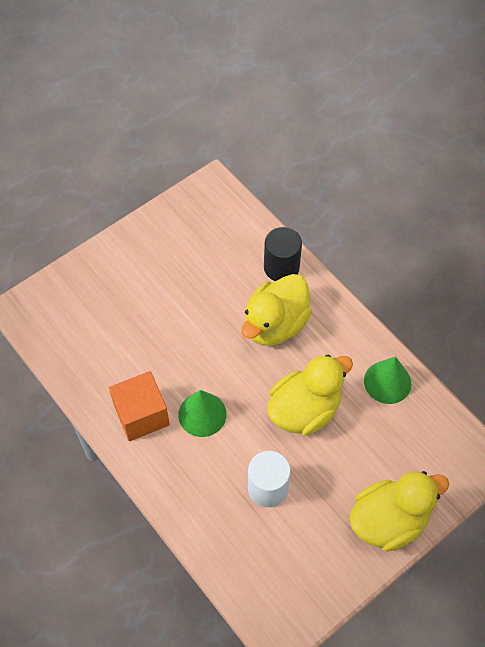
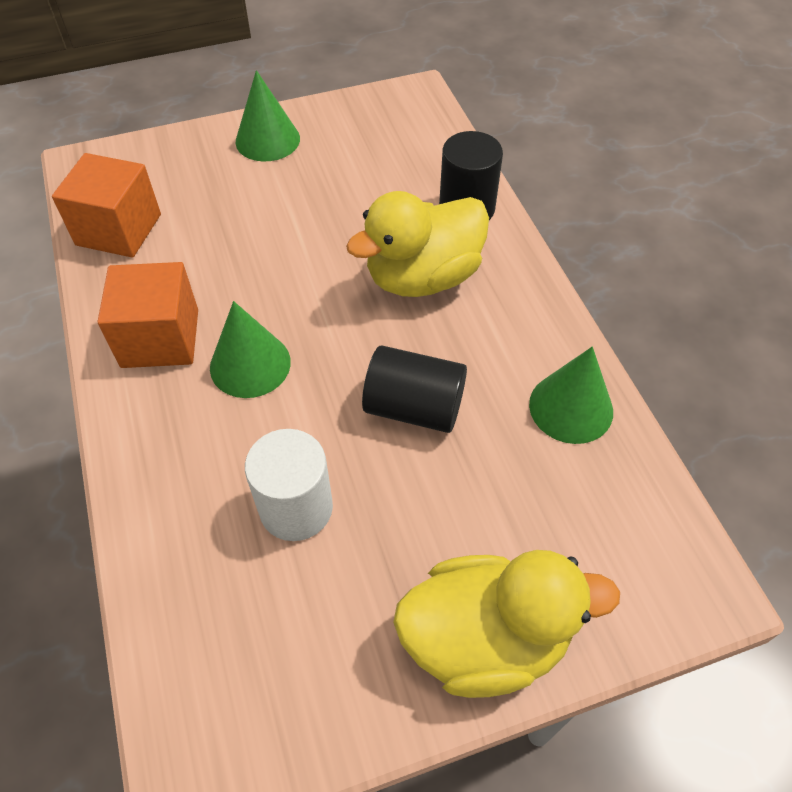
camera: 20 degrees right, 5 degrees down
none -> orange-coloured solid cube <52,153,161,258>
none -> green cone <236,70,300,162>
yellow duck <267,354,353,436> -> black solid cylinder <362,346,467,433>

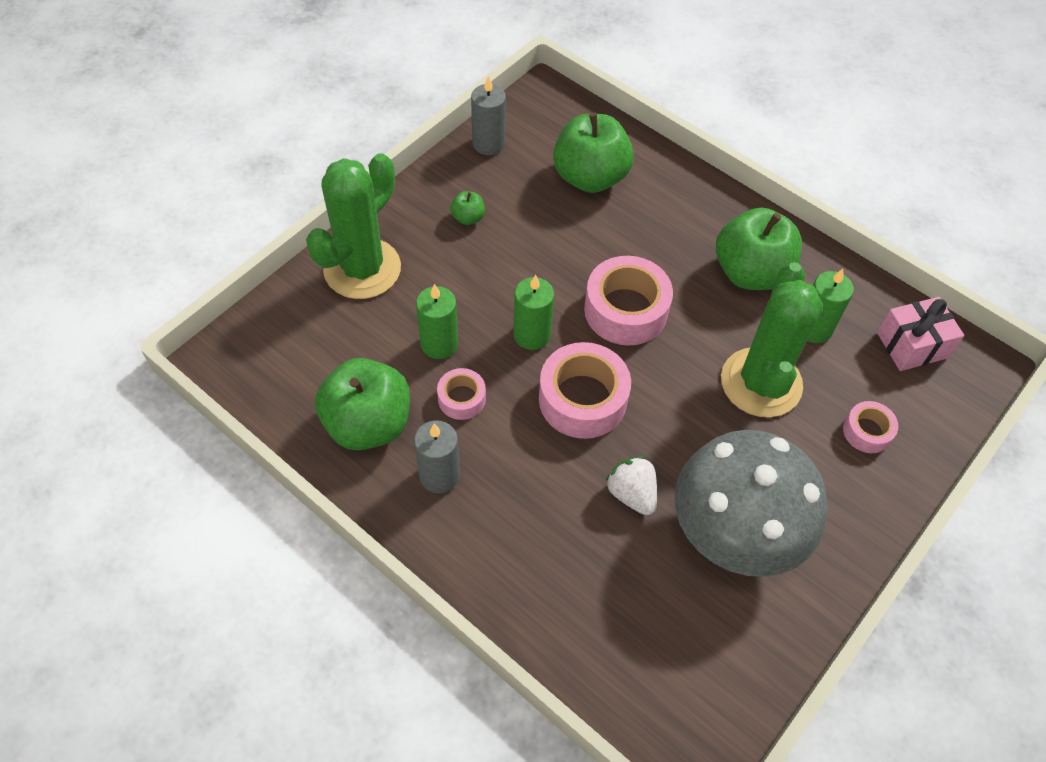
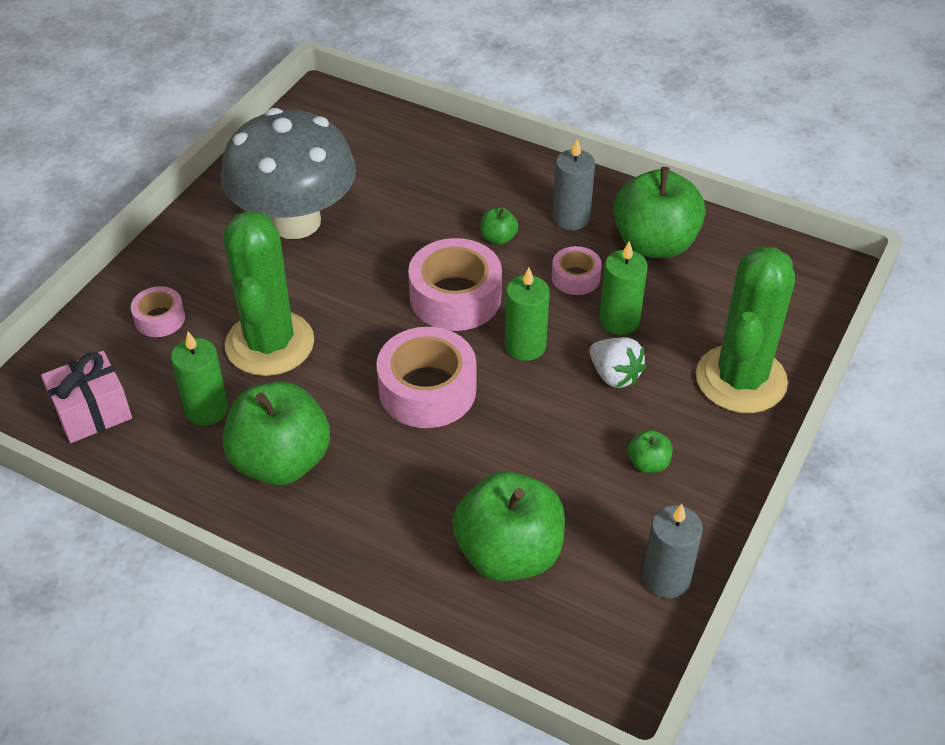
camera: 170 degrees right, 10 degrees down
none -> green toy apple <480,207,518,245>
pure white berry <606,456,657,515> -> pure white berry <590,337,646,388>, moved

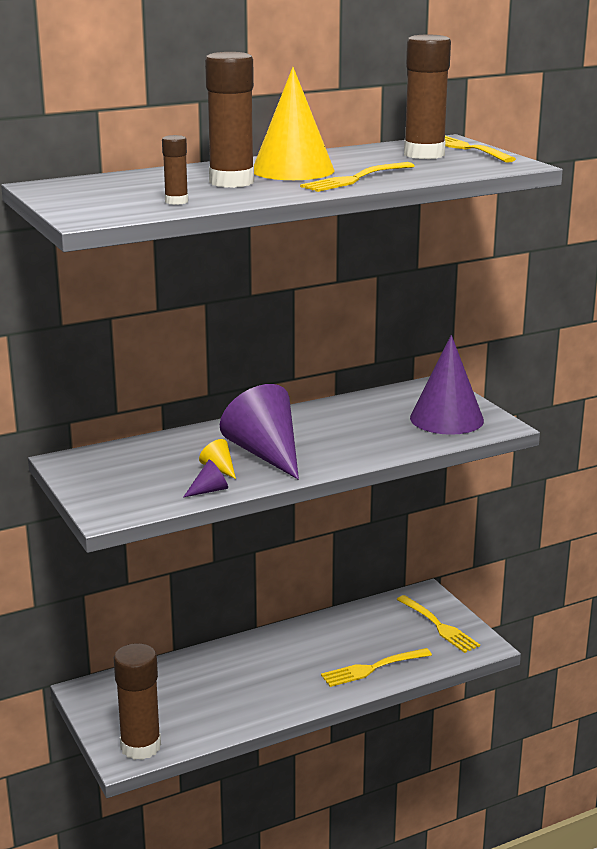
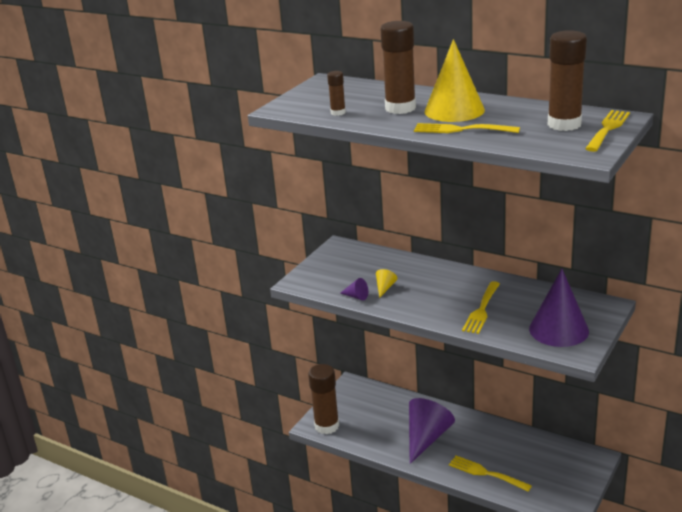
camera: 60 degrees right, 5 degrees up
royal purple cone <220,384,299,480> -> royal purple cone <409,398,455,464>, moved
yellow table fork <396,595,480,653> -> yellow table fork <462,281,500,334>, moved

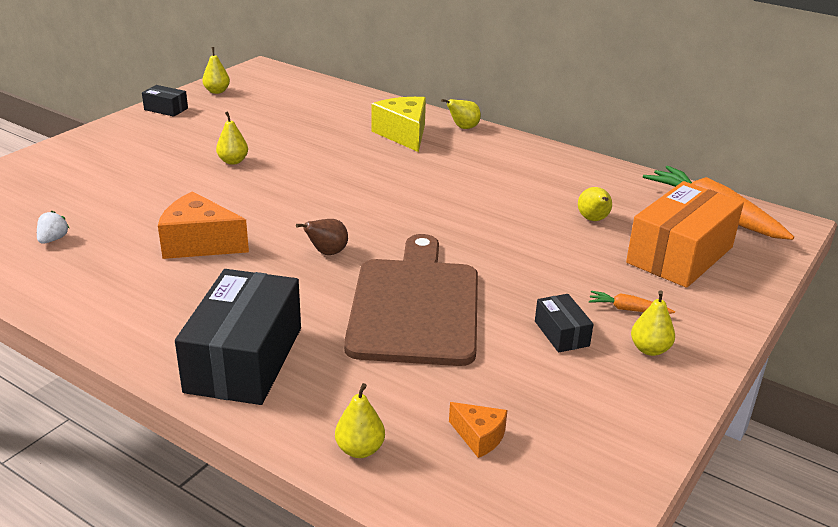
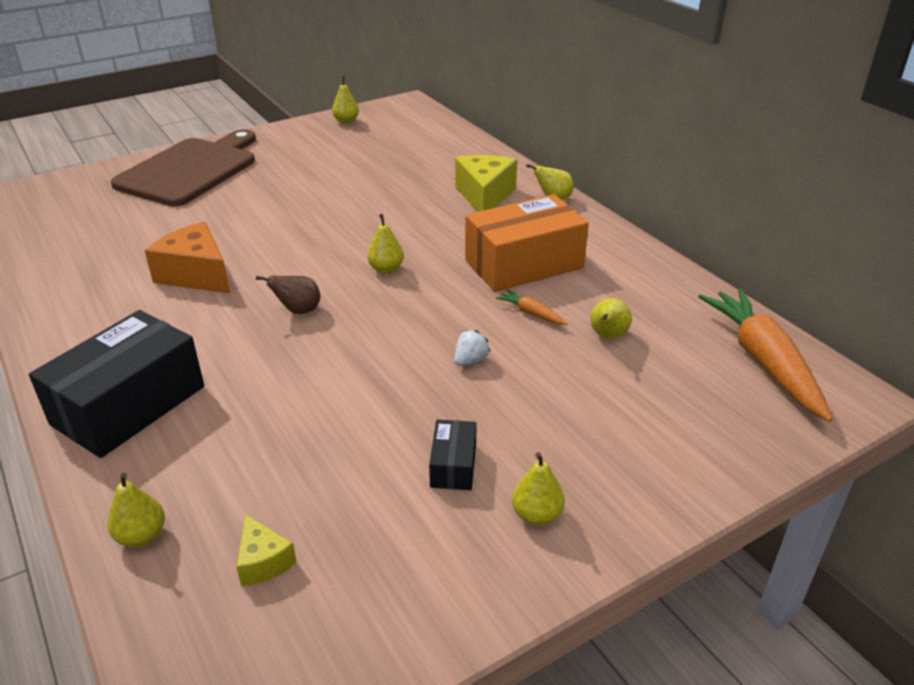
camera: 25 degrees right, 5 degrees up
dark brown cutting board <344,234,478,366> -> dark brown cutting board <111,129,256,207>, moved
orange-coloured cheese <449,402,508,458> -> yellow cheese <236,514,297,586>
yellow pear <216,111,248,165> -> yellow pear <367,214,404,274>, moved
pure white berry <37,211,69,244> -> pure white berry <454,330,490,366>, moved
orange-coloured package <626,181,744,288> -> orange-coloured package <465,194,589,292>, moved
orange-coloured toy carrot <589,291,675,314> -> orange-coloured toy carrot <495,289,568,325>, moved
black package <142,85,188,117> -> none

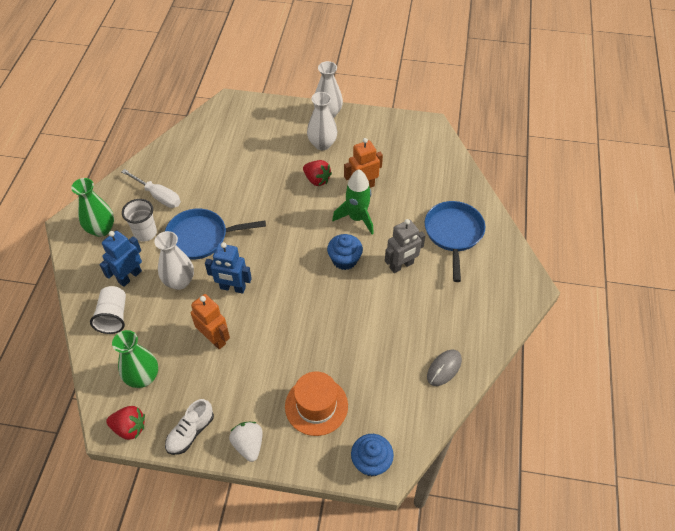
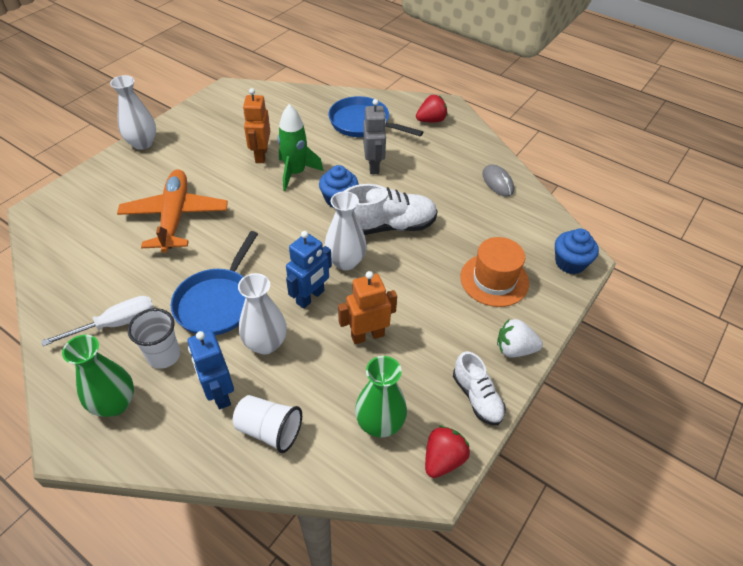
camera: 65 degrees left, 5 degrees down
none -> orange-coloured aeroplane <117,169,228,253>
pure white flower vase <307,92,337,150> -> pure white flower vase <324,191,367,270>, moved
none -> pure white shoe <344,184,438,235>
crimson berry <303,160,332,186> -> crimson berry <416,95,448,122>, moved

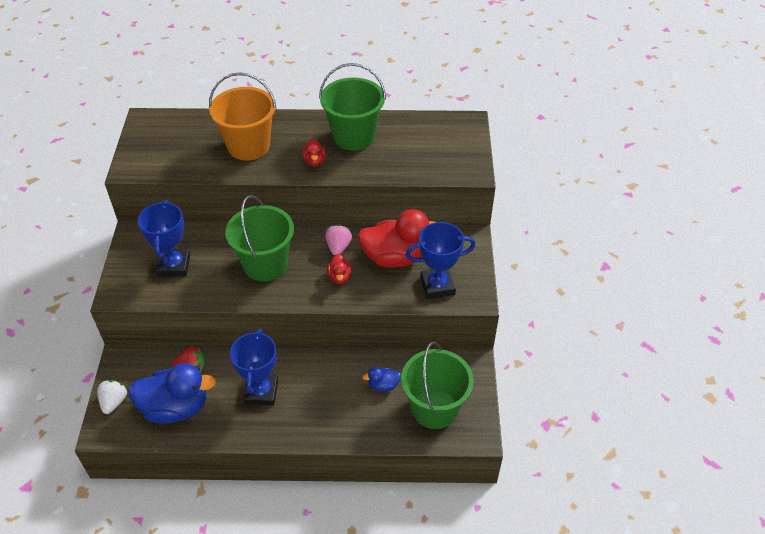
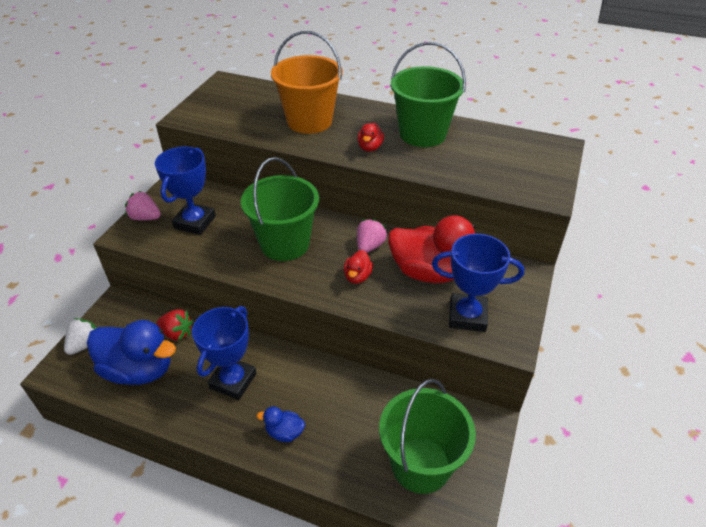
camera: 20 degrees right, 5 degrees down
none -> rose-pink berry <125,191,161,221>
royal blue duck <362,367,401,392> -> royal blue duck <257,407,305,442>, moved

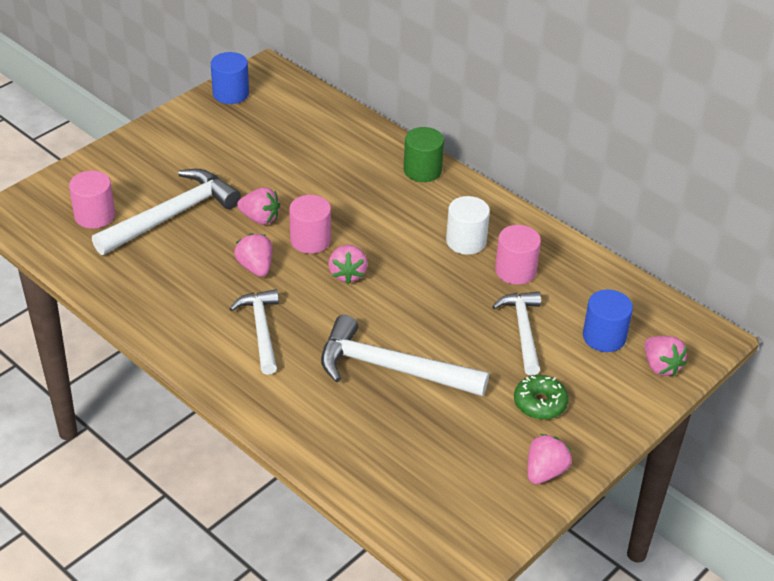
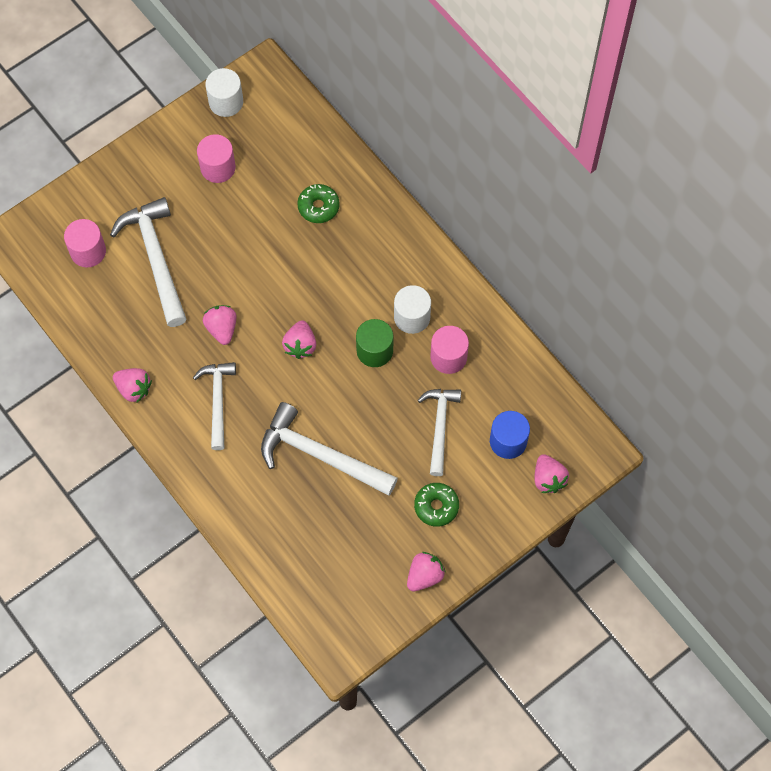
camera: 10 degrees right, 25 degrees up
pure white hammer <92,169,241,255> -> pure white hammer <110,197,187,327>, 75 degrees counterclockwise
rose-pink berry <237,187,280,225> -> rose-pink berry <113,368,152,402>, moved
rose-pink solid cylinder <289,195,331,254> -> rose-pink solid cylinder <197,134,236,183>, moved
royal blue solid cylinder <211,52,249,104> -> pure white solid cylinder <205,68,243,117>
none -> green donut <297,184,340,223>
green solid cylinder <404,127,444,182> -> green solid cylinder <356,319,393,367>, moved

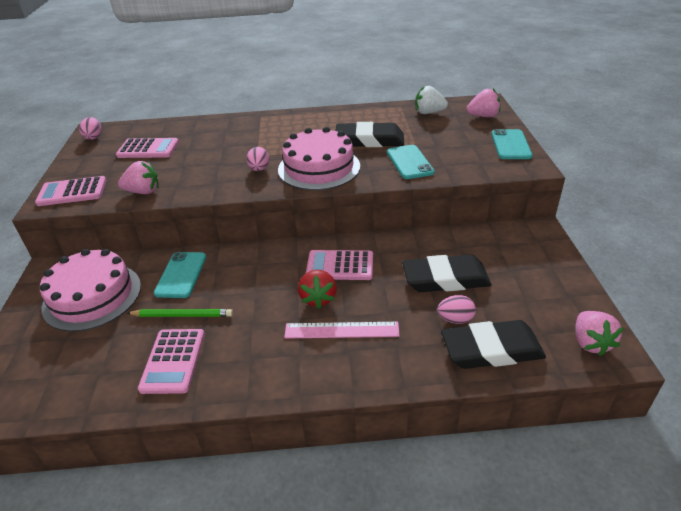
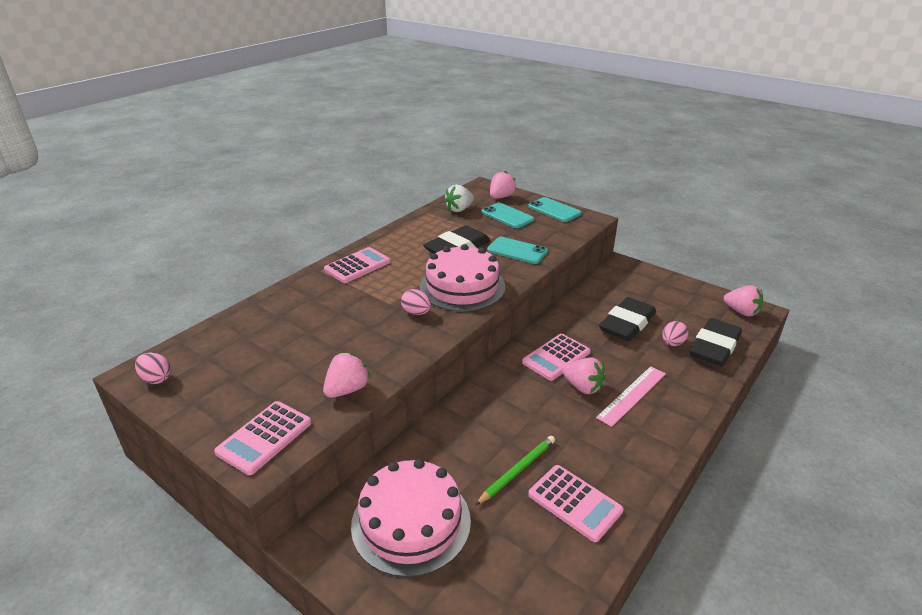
camera: 50 degrees left, 5 degrees down
rose-pink adding machine <116,138,179,158> -> rose-pink adding machine <324,247,391,283>, moved
aqua mobile phone <154,252,206,298> -> aqua mobile phone <482,203,534,228>, moved
crimson berry <298,270,337,309> -> rose-pink berry <563,357,605,394>

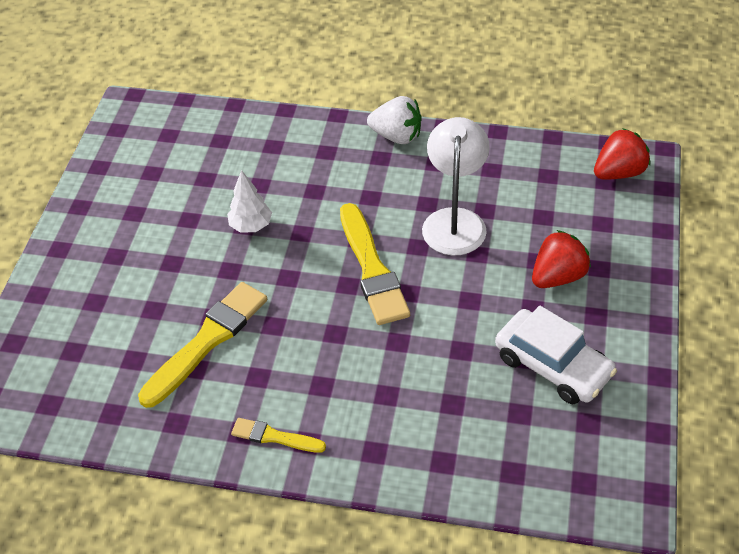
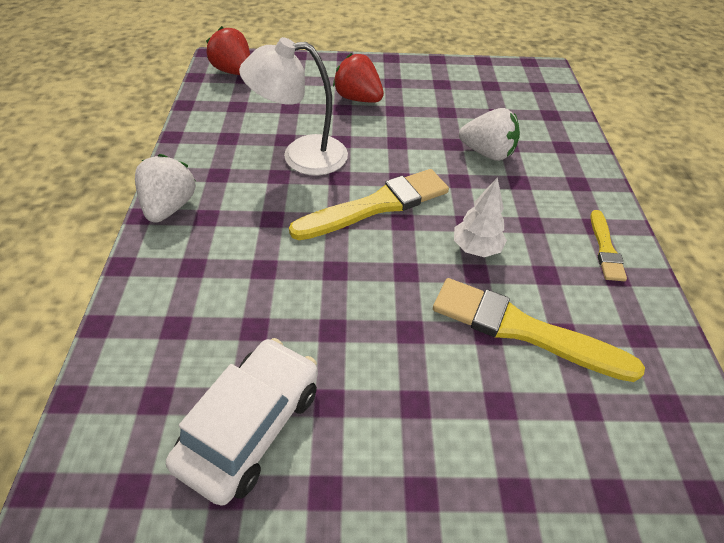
camera: 105 degrees left, 0 degrees up
pure white car <495,305,617,404> -> pure white car <166,338,318,505>, moved
pure white fir tree <227,170,272,233> -> pure white fir tree <454,177,507,257>, moved
none -> pure white berry <459,108,520,161>

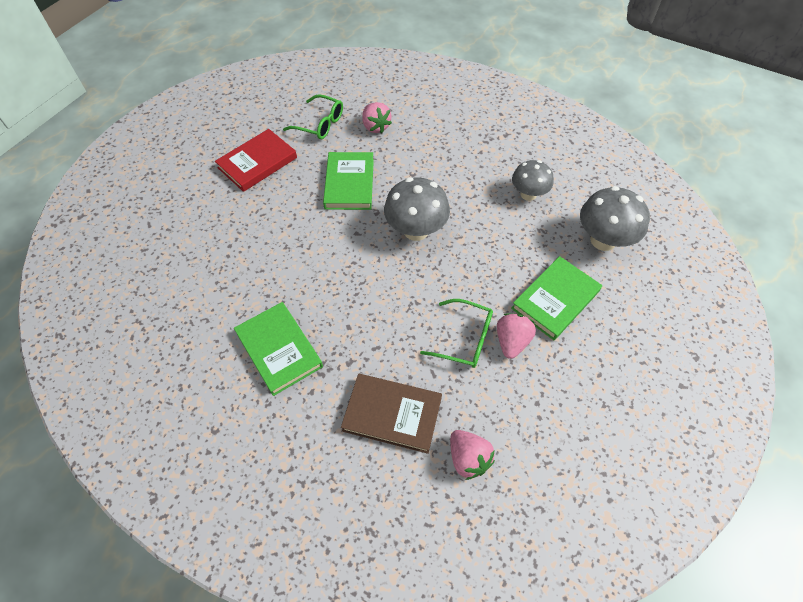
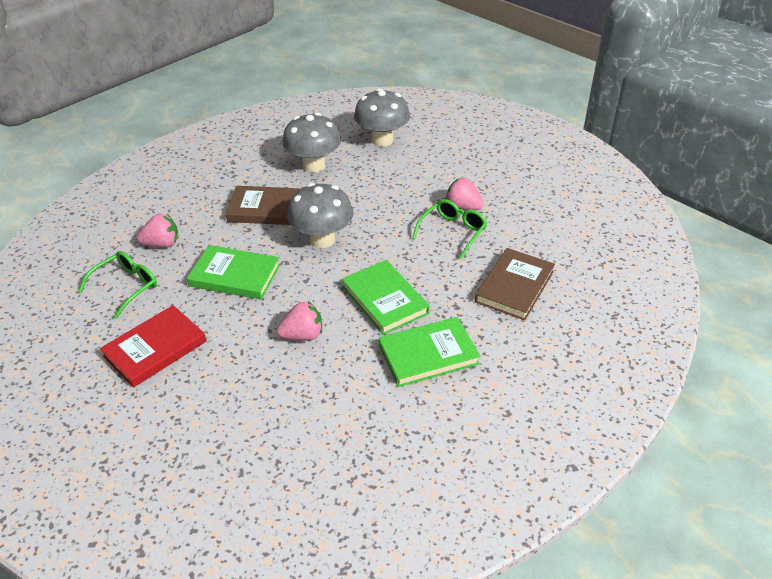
camera: 75 degrees left, 15 degrees down
crimson hardcover <215,129,297,192> -> crimson hardcover <100,305,207,388>, 75 degrees clockwise
none -> dark brown hardcover <226,186,301,225>
rose-pink berry <450,430,495,480> -> rose-pink berry <277,301,322,340>, moved
gray mushroom <512,160,554,201> -> gray mushroom <282,113,341,172>, x1.51
green hardcover <511,256,602,340> -> green hardcover <342,260,430,335>, moved

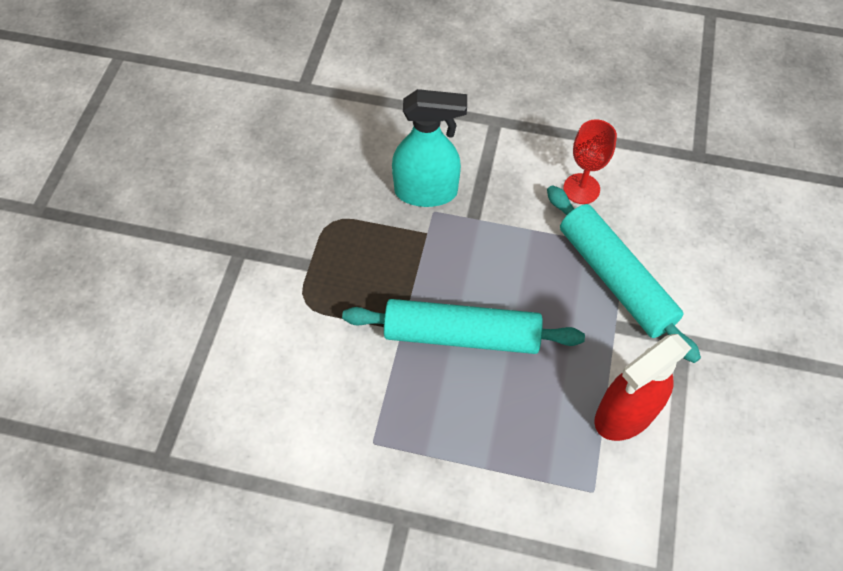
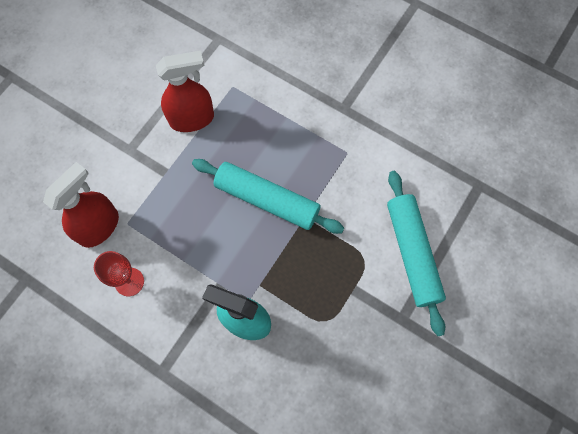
camera: 160 degrees left, 10 degrees up
none -> crimson sprayer <43,162,119,248>
aqua pastry roller <547,185,701,363> -> aqua pastry roller <387,171,446,336>, moved

